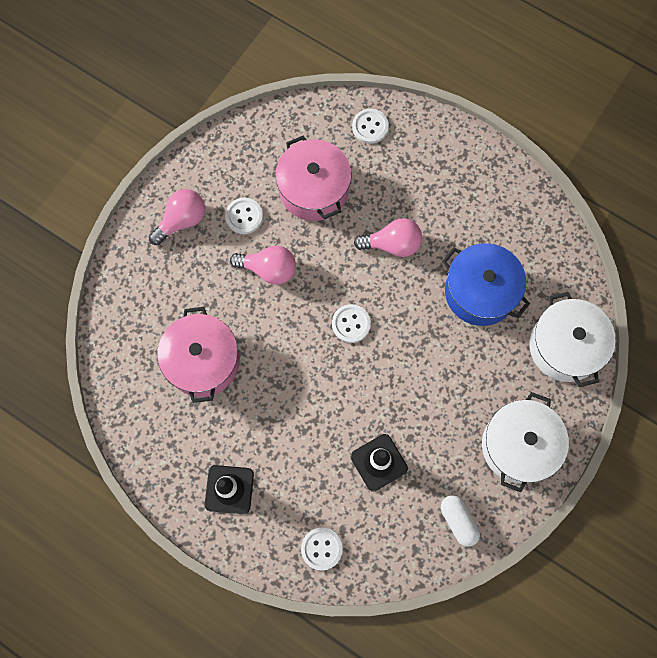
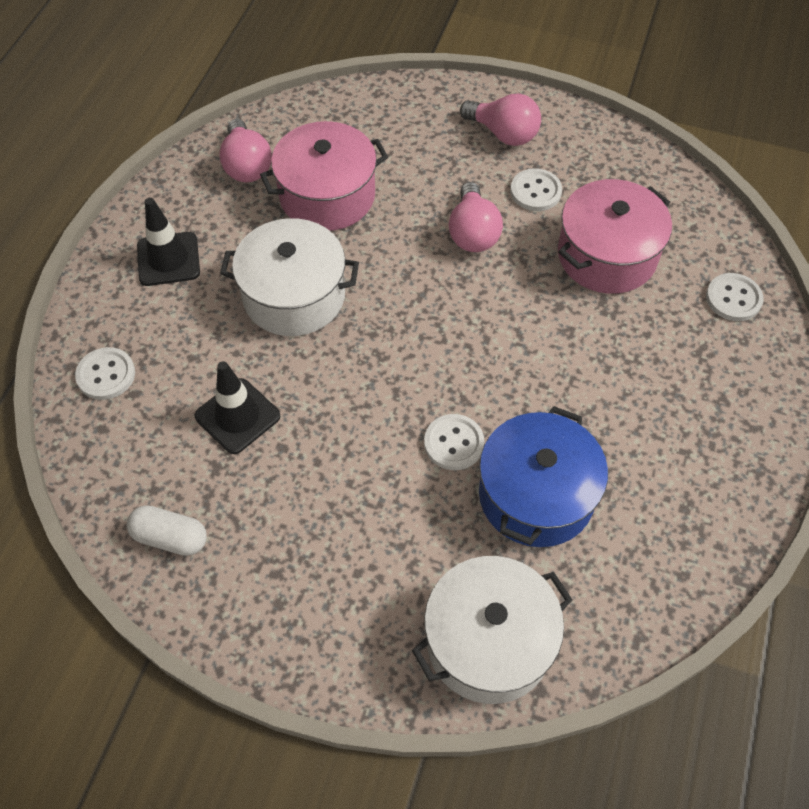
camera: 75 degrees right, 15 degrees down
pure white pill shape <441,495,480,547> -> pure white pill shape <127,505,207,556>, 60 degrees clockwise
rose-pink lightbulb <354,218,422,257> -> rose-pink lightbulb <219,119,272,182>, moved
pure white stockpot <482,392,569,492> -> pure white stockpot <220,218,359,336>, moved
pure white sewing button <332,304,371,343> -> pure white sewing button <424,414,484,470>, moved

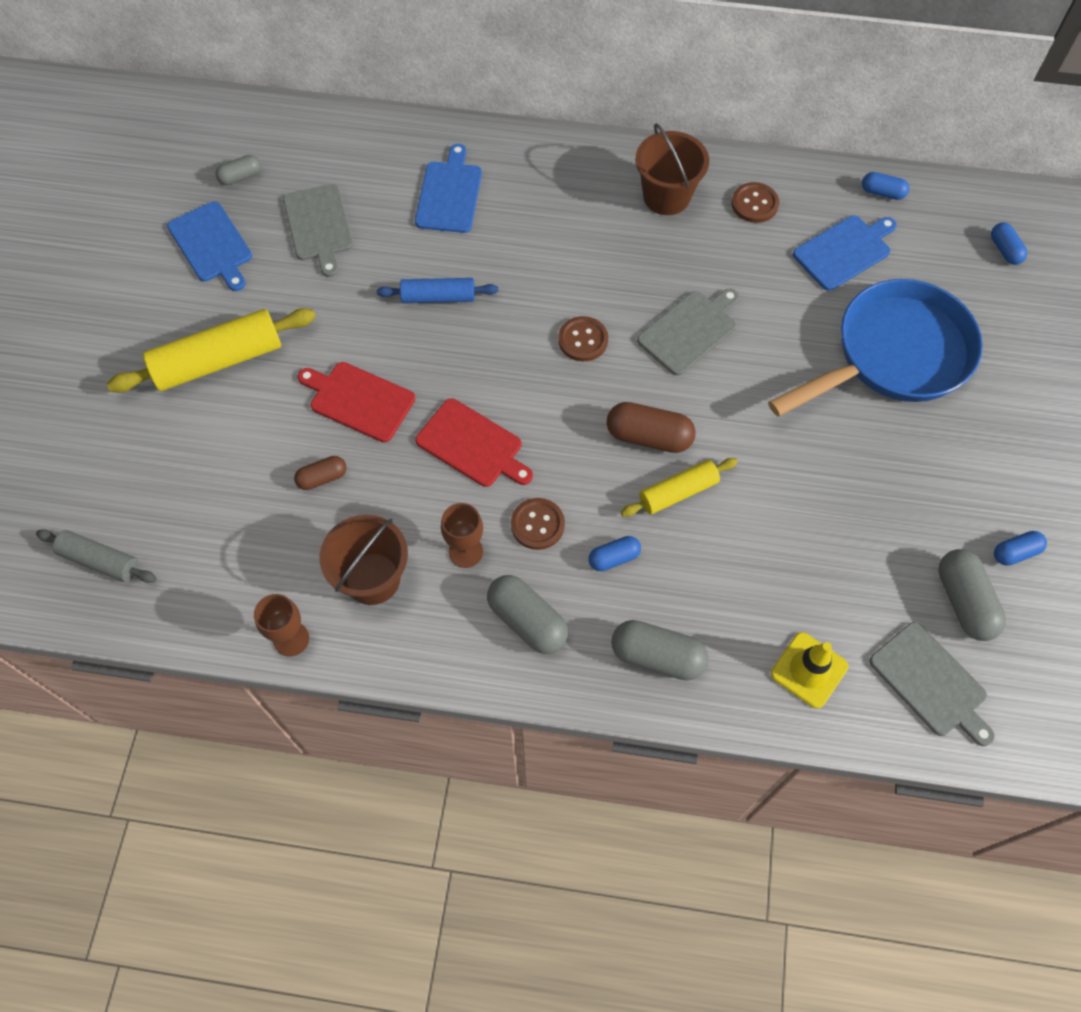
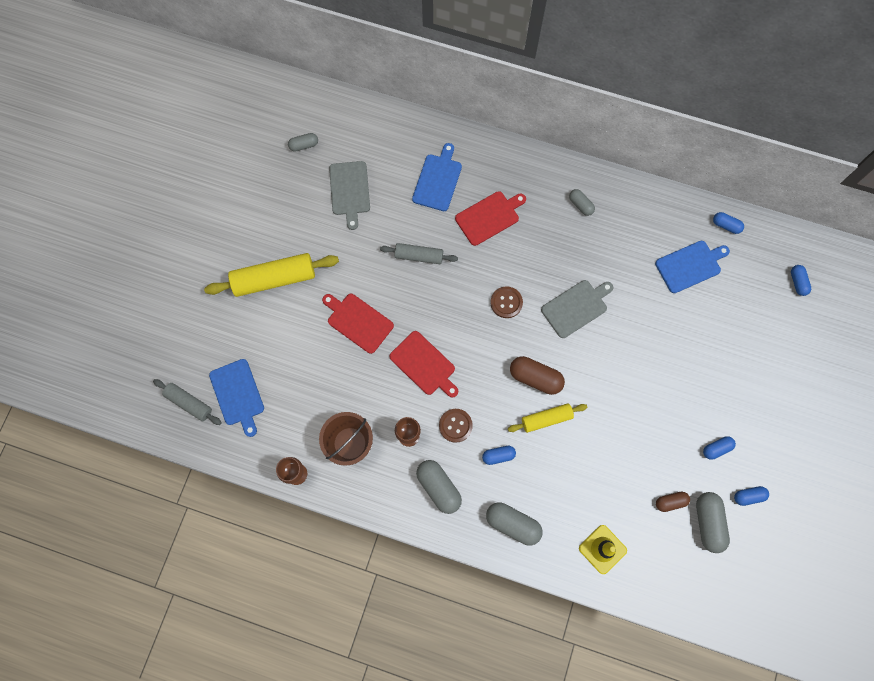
camera: 10 degrees right, 10 degrees up
royal blue cutting board <167,201,252,291> -> royal blue cutting board <209,359,264,437>, moved
royal blue pastry roller <377,278,498,303> -> gray pastry roller <380,243,458,264>
none -> crimson cutting board <455,191,526,246>
dark brown bucket <635,123,709,215> -> gray pill shape <569,189,595,216>
dark brown pill shape <294,456,346,490> -> dark brown pill shape <656,492,690,512>, moved
none -> royal blue pill shape <703,436,736,460>
dark brown sewing button <732,182,779,223> -> none
royal blue skillet <768,279,983,416> -> none
gray cutting board <870,622,995,746> -> none

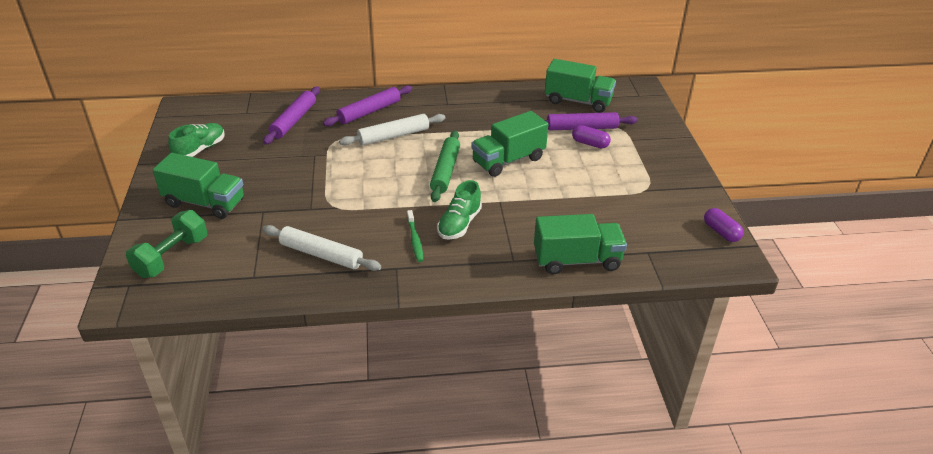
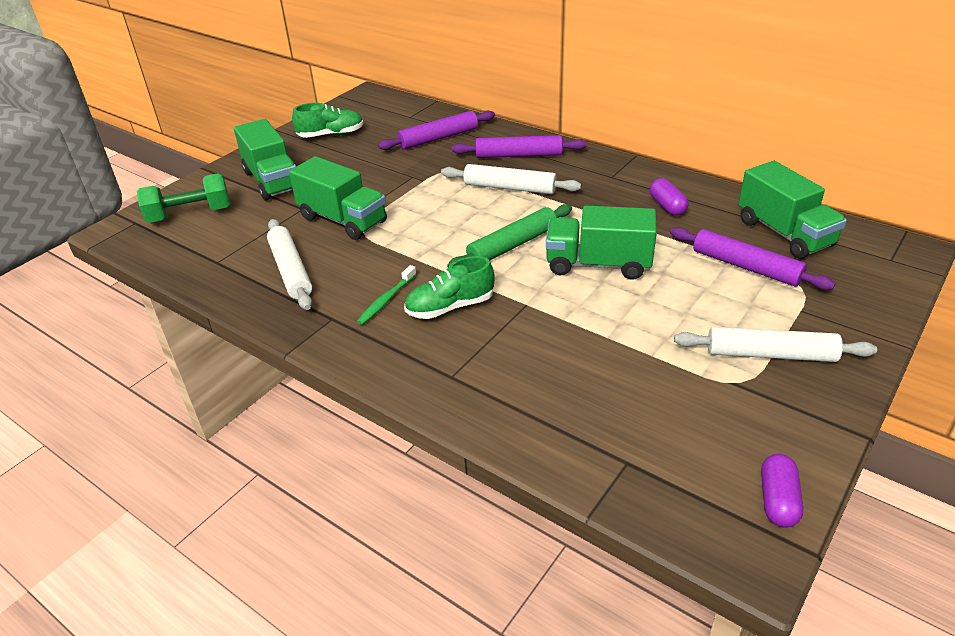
camera: 45 degrees right, 0 degrees up
green toy truck <534,214,627,274> -> green toy truck <289,156,387,240>, moved
royal purple pill shape <572,125,611,148> -> royal purple pill shape <650,178,689,216>, moved
none -> pure white pastry roller <674,327,877,362>

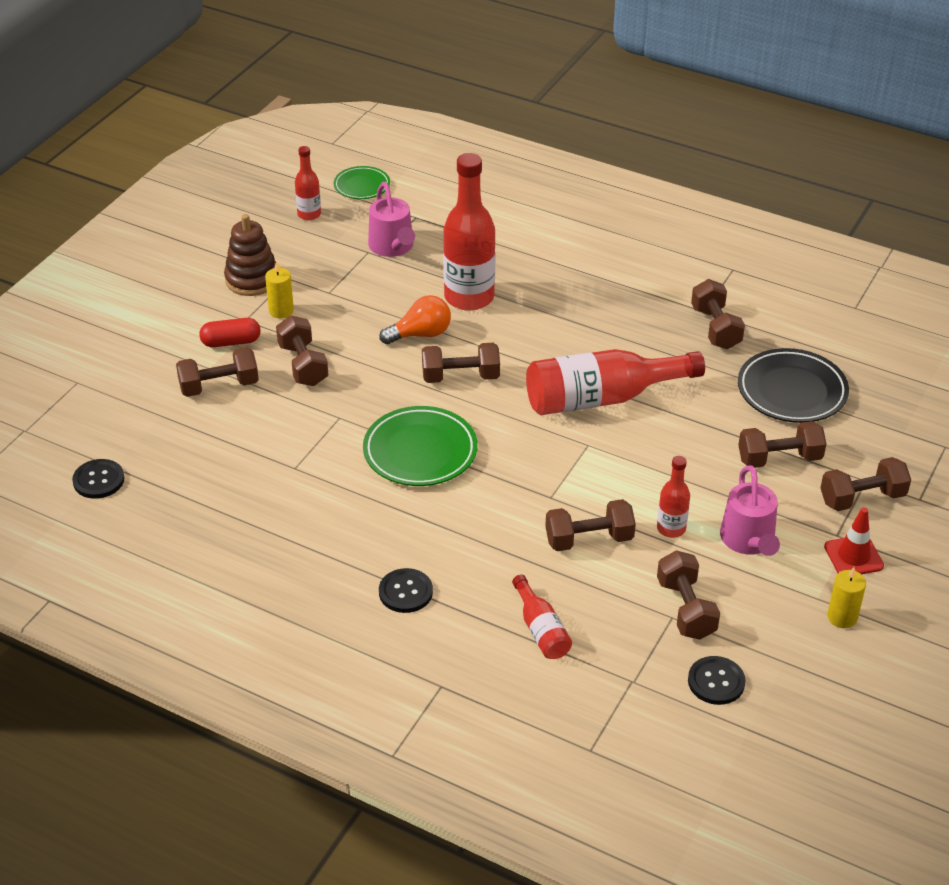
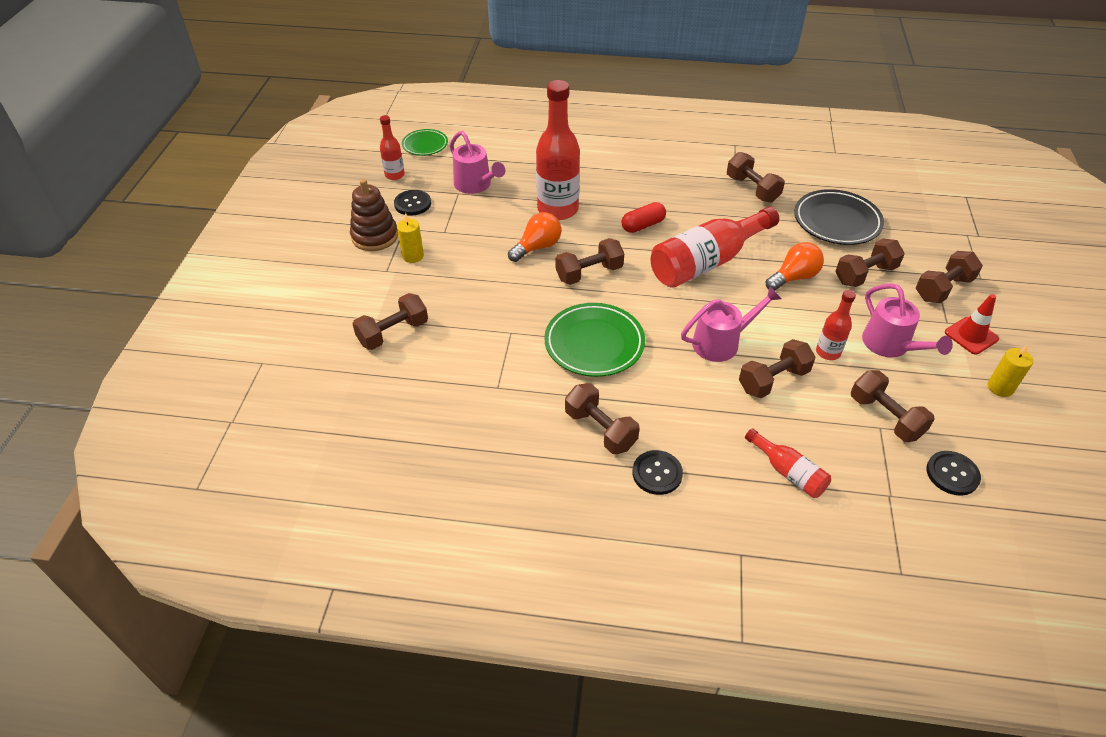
camera: 20 degrees left, 5 degrees up
black sewing button <72,459,124,499> -> black sewing button <394,190,431,216>, moved
dark brown hand weight <276,316,328,386> -> dark brown hand weight <565,383,640,454>, moved
crimson pill shape <199,318,261,347> -> crimson pill shape <621,202,666,233>, moved
none -> rose-pink watering can <681,286,781,362>
none -> orange-coloured lightbulb <766,242,824,291>

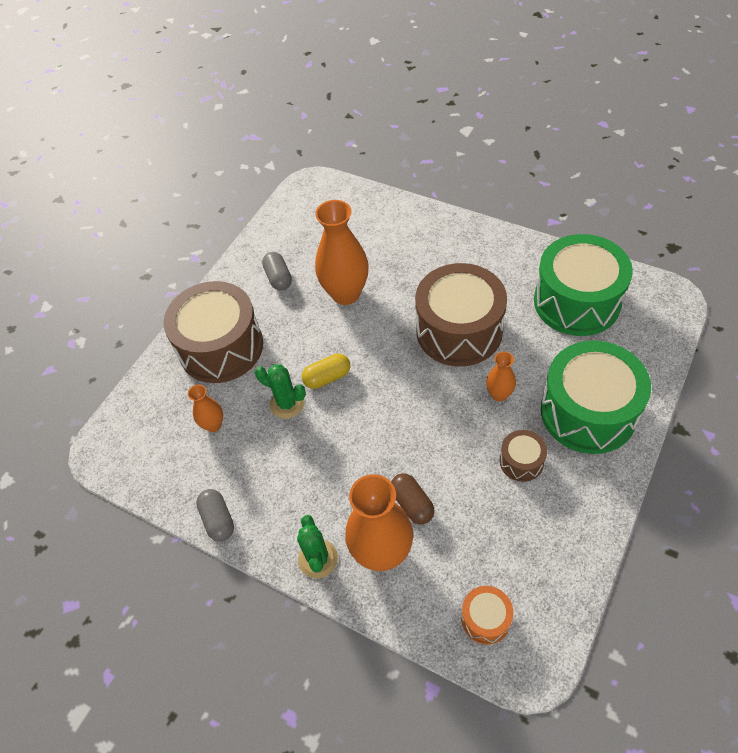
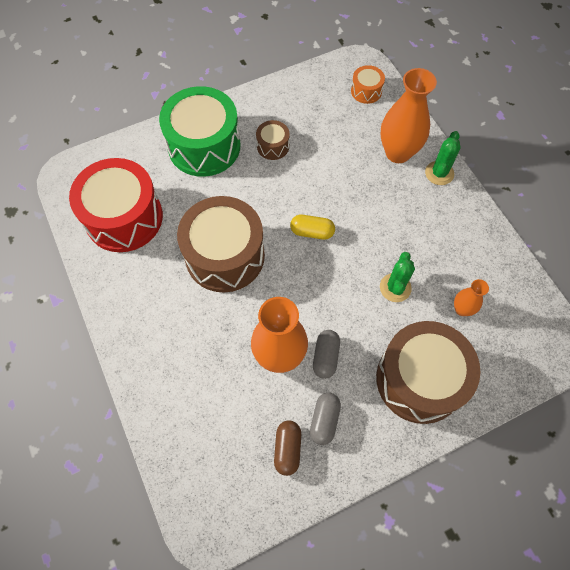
camera: 150 degrees left, 10 degrees up
green snare drum <534,234,633,336> -> crimson snare drum <69,158,163,252>
dark brown pill shape <391,473,435,525> -> dark brown pill shape <274,421,301,476>, moved
yellow pill shape <302,354,350,389> -> yellow pill shape <290,215,335,240>, moved
gray pill shape <196,489,234,542> -> gray pill shape <313,330,340,379>, moved
green saguaro cactus <255,365,306,419> -> green saguaro cactus <380,252,415,302>, 45 degrees clockwise
orange-coloured flower vase <486,352,516,401> -> none

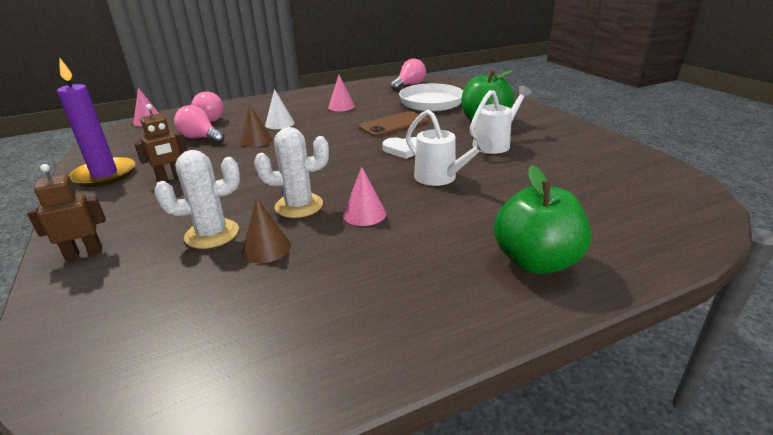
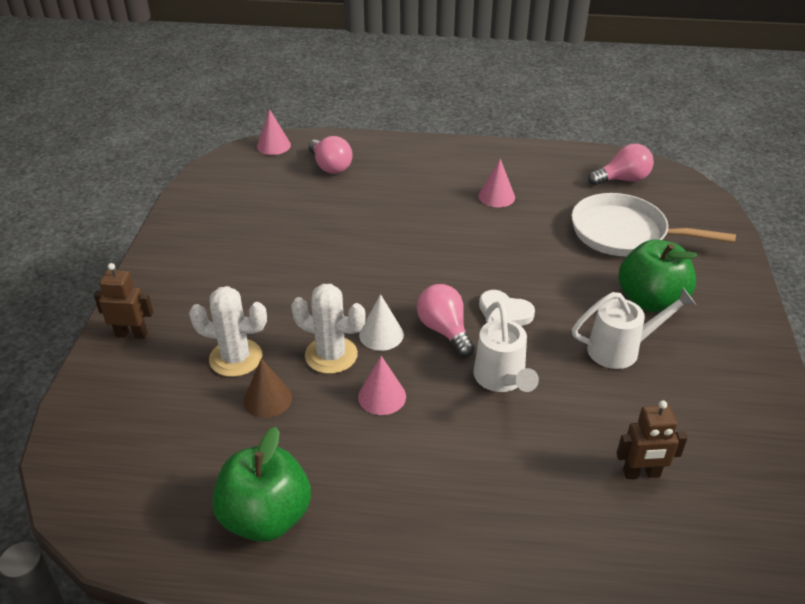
camera: 30 degrees right, 10 degrees up
green toy apple <494,165,591,274> -> green toy apple <212,427,311,542>, moved
pure white cone <265,89,295,129> -> pure white cone <359,294,404,351>, moved
rose-pink lightbulb <174,105,225,144> -> rose-pink lightbulb <417,284,475,357>, moved
dark brown robot <134,104,188,182> -> dark brown robot <617,400,688,479>, moved
royal purple candle <57,57,135,187> -> none
dark brown cone <240,104,272,147> -> none
dark brown mobile phone <359,111,429,137> -> none

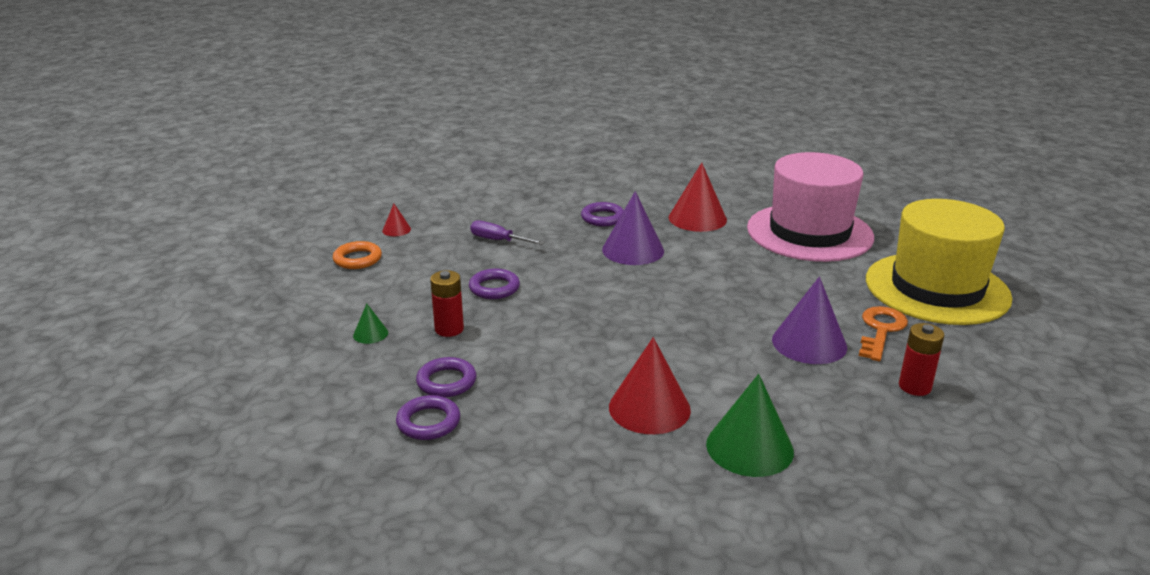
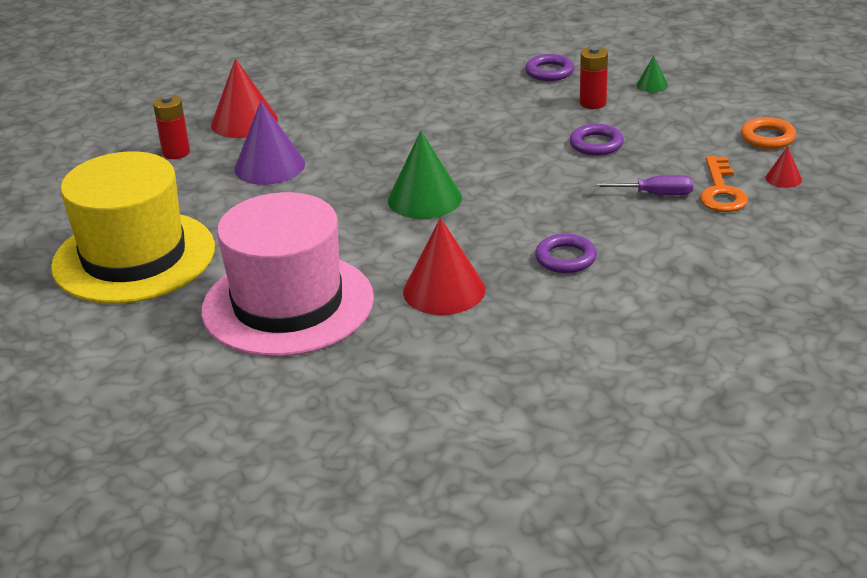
camera: 160 degrees right, 5 degrees up
crimson cone <609,337,691,434> -> crimson cone <211,58,278,138>, moved
green cone <706,374,794,477> -> green cone <388,131,462,219>, moved
orange-coloured latchkey <859,306,908,361> -> orange-coloured latchkey <700,156,748,212>, moved
royal purple ring <396,395,460,440> -> none
royal purple cone <602,191,664,265> -> none

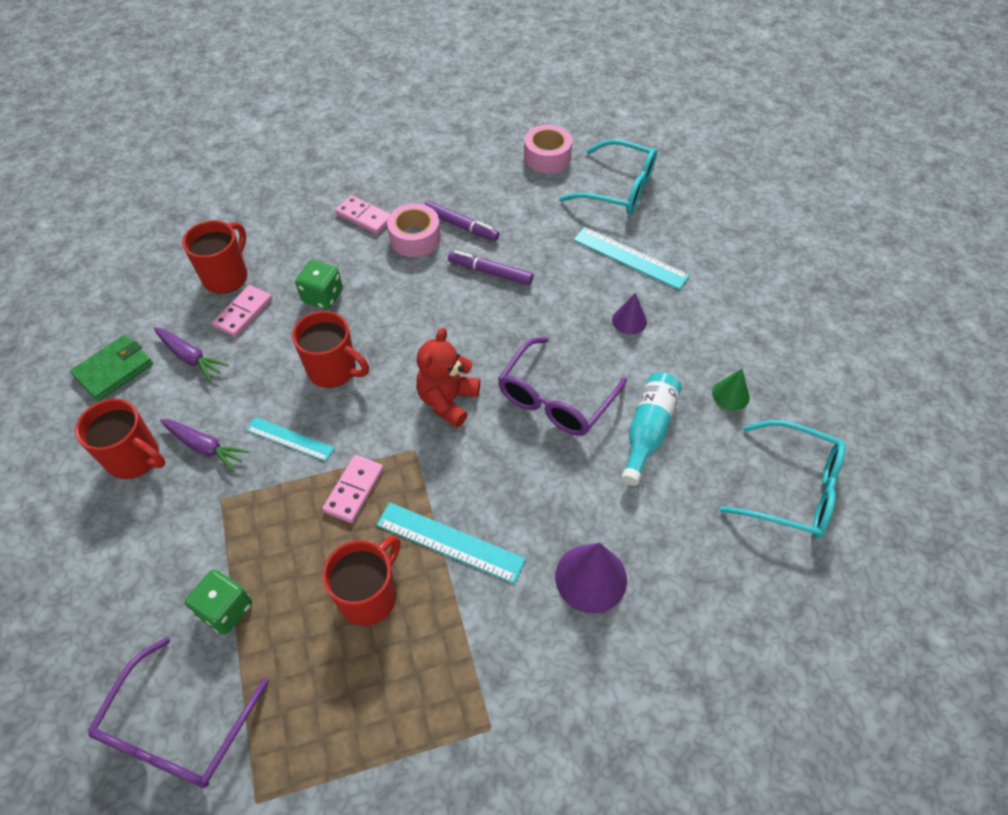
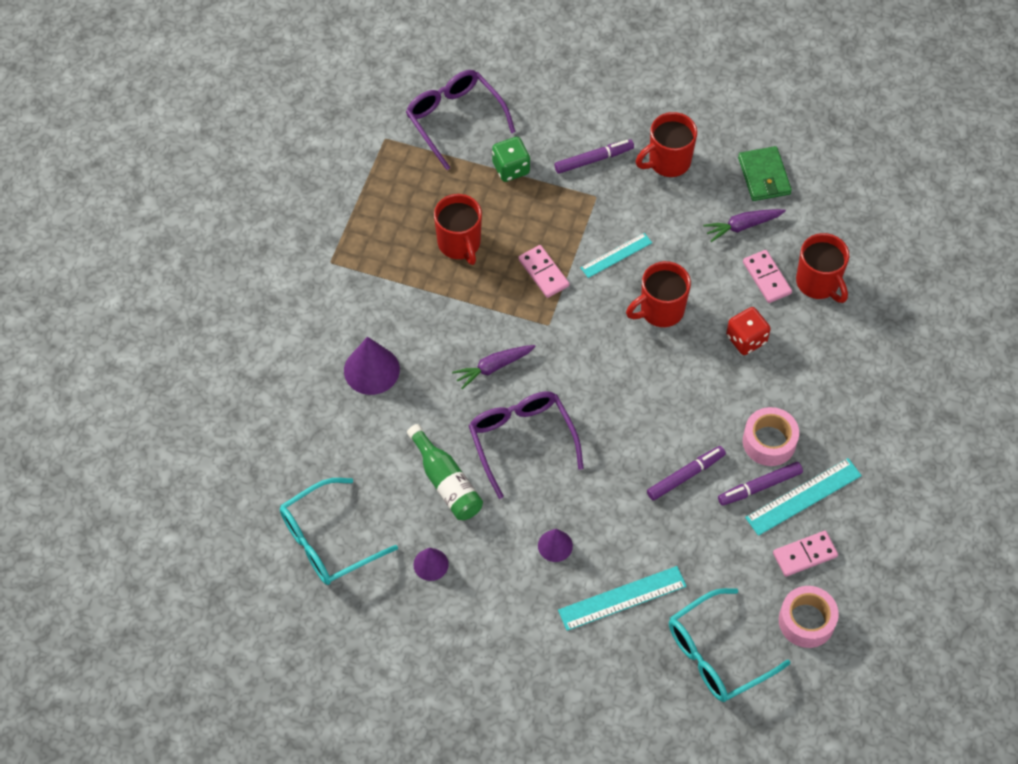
camera: 125 degrees right, 5 degrees up
aqua drink bottle <621,372,682,486> -> green drink bottle <407,424,483,520>
green cone <712,369,750,411> -> royal purple cone <413,548,449,581>
royal purple toy carrot <160,419,249,472> -> royal purple toy carrot <452,345,536,389>, moved
none -> royal purple felt pen <555,139,634,174>
green die <295,260,343,310> -> crimson die <726,307,771,355>
aqua measuring stick <376,502,526,584> -> aqua measuring stick <745,458,862,536>, moved
rose-pink domino <335,195,390,234> -> rose-pink domino <773,531,838,577>, moved
crimson stuffed bear <416,328,480,428> -> none

